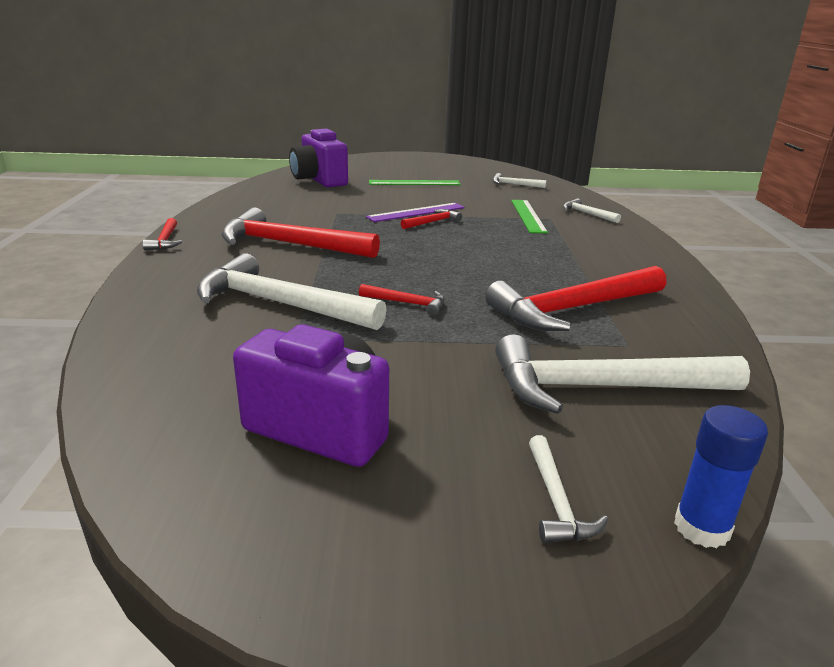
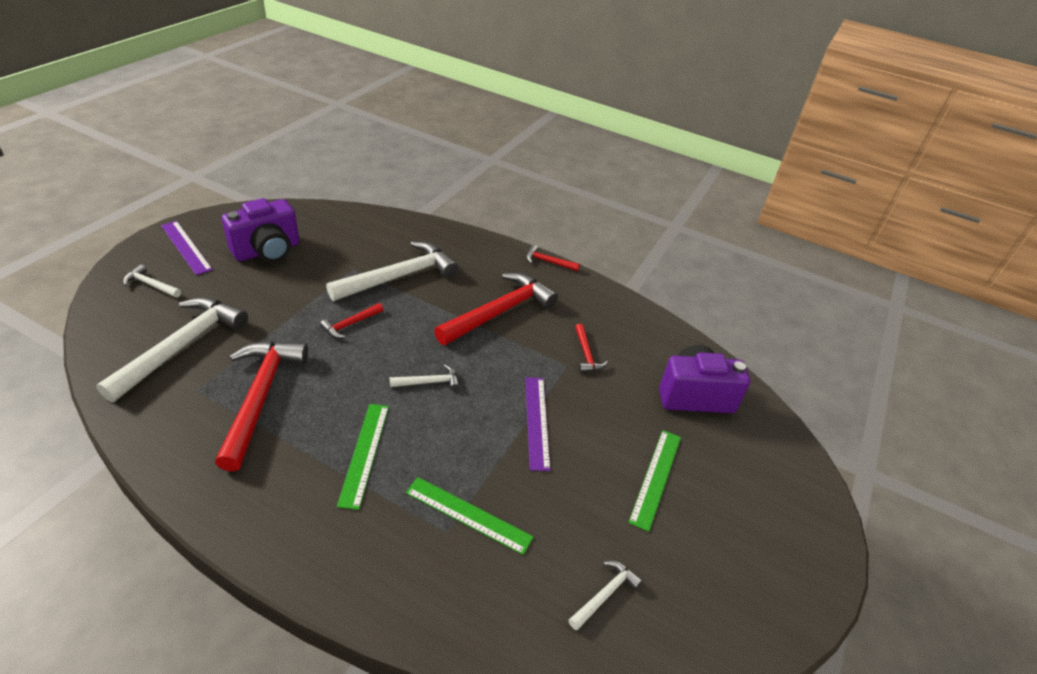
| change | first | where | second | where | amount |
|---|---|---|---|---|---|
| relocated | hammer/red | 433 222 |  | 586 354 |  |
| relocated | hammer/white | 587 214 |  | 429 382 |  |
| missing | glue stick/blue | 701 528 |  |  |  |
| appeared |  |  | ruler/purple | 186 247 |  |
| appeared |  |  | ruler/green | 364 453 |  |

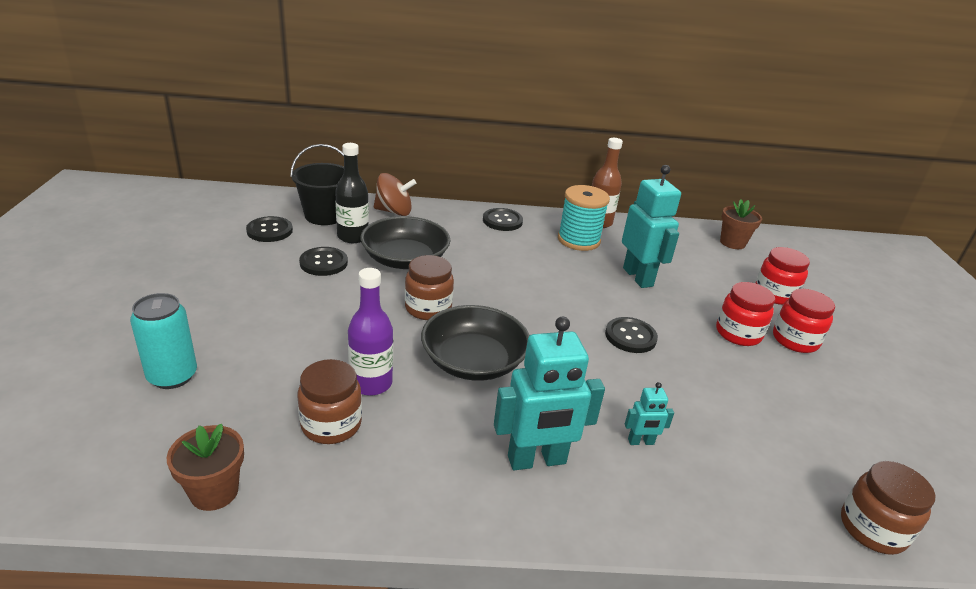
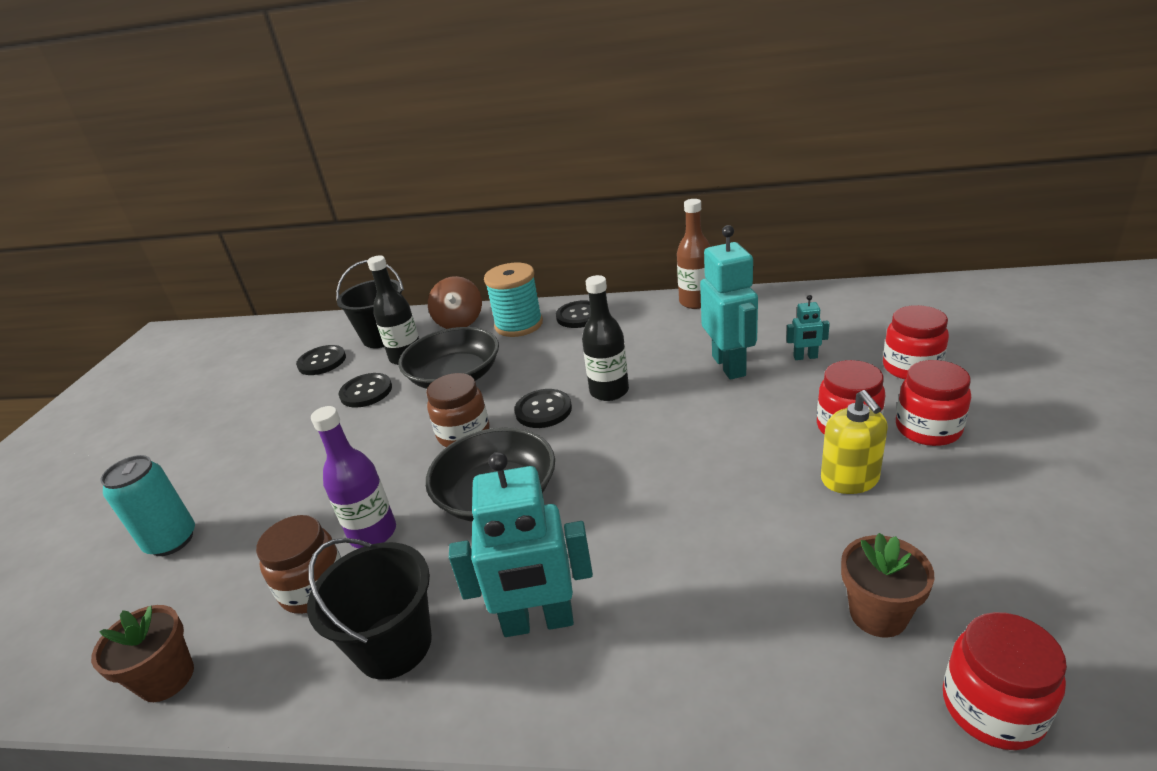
| change | first | where | second | where | amount |
|---|---|---|---|---|---|
| spun | spinning top/brown | 394 211 |  | 459 322 | 75 degrees clockwise |
| relocated | spool/turquoise | 578 240 |  | 519 325 |  |
| relocated | button/black | 630 336 |  | 543 410 |  |
| relocated | robot/turquoise | 641 442 |  | 805 357 |  |
| relocated | flower pot/brown | 732 243 |  | 878 614 |  |
| colour | jar/brown | 872 529 | jar/red | 992 708 |  |
| appeared |  |  | bucket/black | 394 645 |  |
| appeared |  |  | bottle/black | 609 391 |  |
| appeared |  |  | soap dispenser/yellow | 849 479 |  |

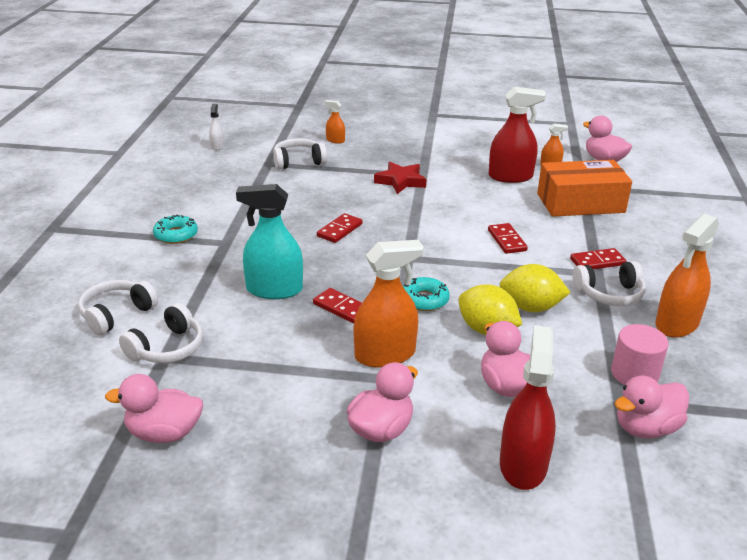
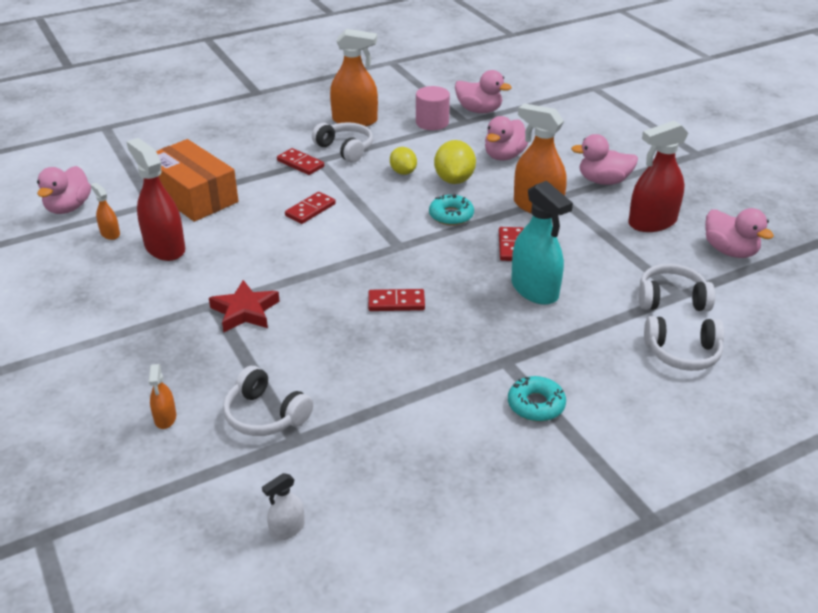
| change | first | where | second | where | amount |
|---|---|---|---|---|---|
| size | lemon/yellow | 530 307 |  | 403 172 | x0.65 |
| relocated | spray bottle/red | 523 465 |  | 652 222 |  |

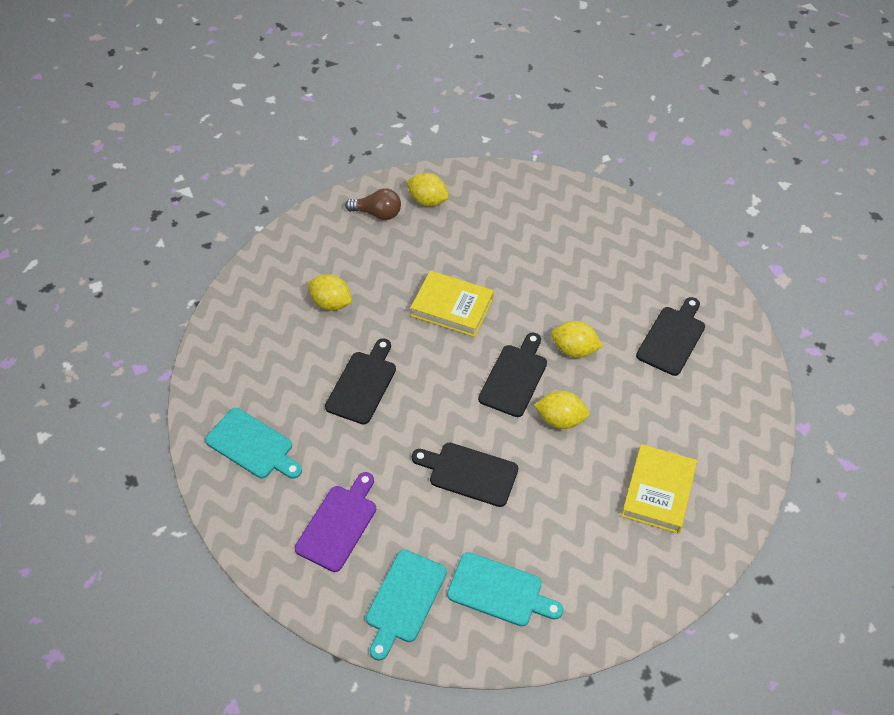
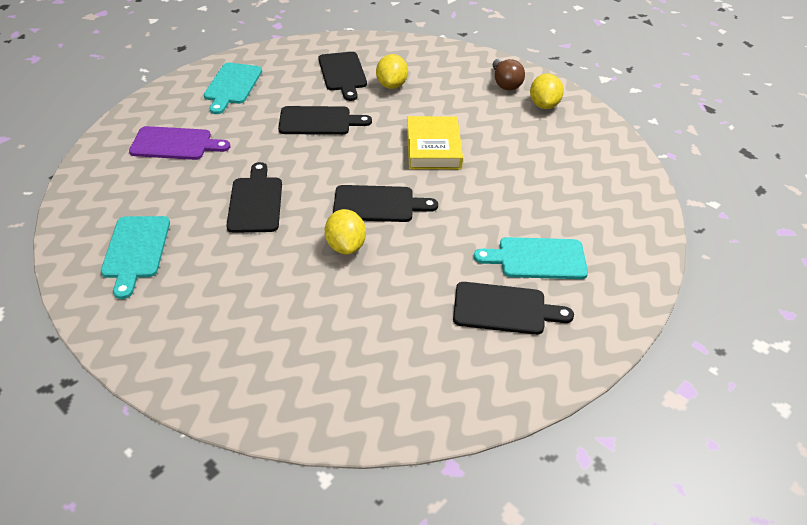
| change | first | where | second | where | amount |
|---|---|---|---|---|---|
| relocated | cutting board/turquoise | 404 600 |  | 537 258 |  |
| missing | lemon/yellow | 574 349 |  |  |  |
| missing | book/yellow | 658 492 |  |  |  |
| appeared |  |  | cutting board/black | 343 74 |  |

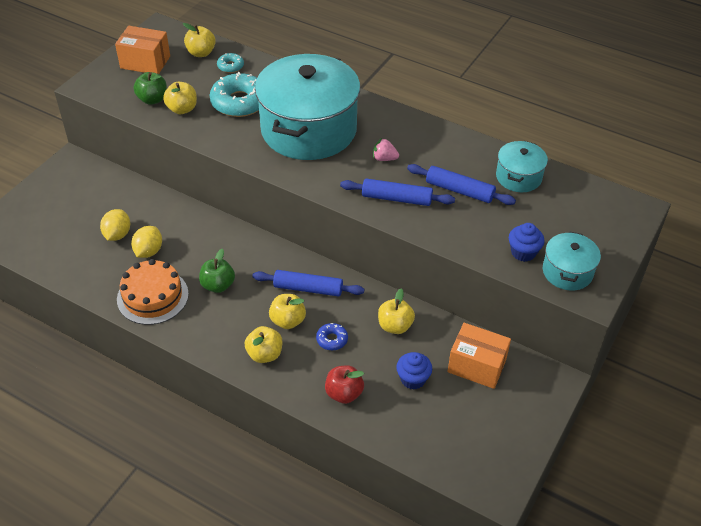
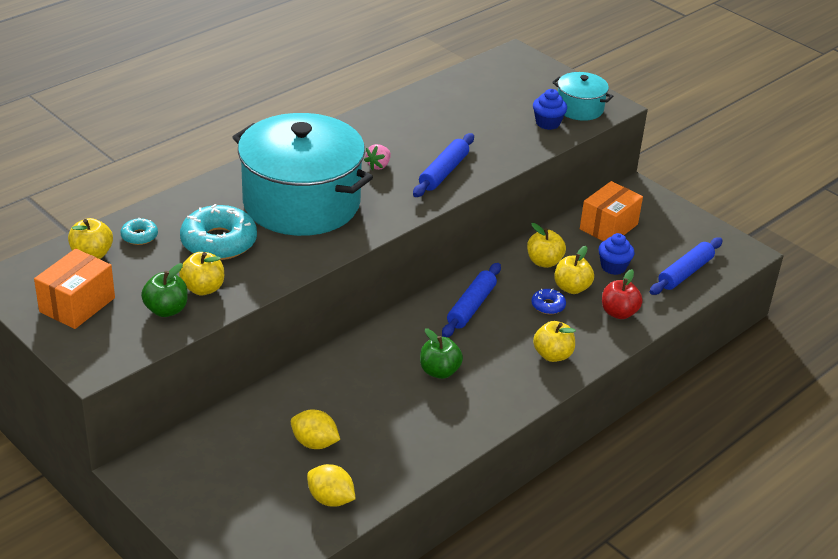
| change | first | where | second | where | amount |
|---|---|---|---|---|---|
| missing | cake/orange | 152 296 |  |  |  |
| relocated | lemon/yellow | 149 251 |  | 330 499 |  |
| relocated | apple/yellow | 288 321 |  | 571 288 |  |
| relocated | rolling pin/blue | 459 190 |  | 685 273 |  |
| missing | pot/turquoise | 518 177 |  |  |  |

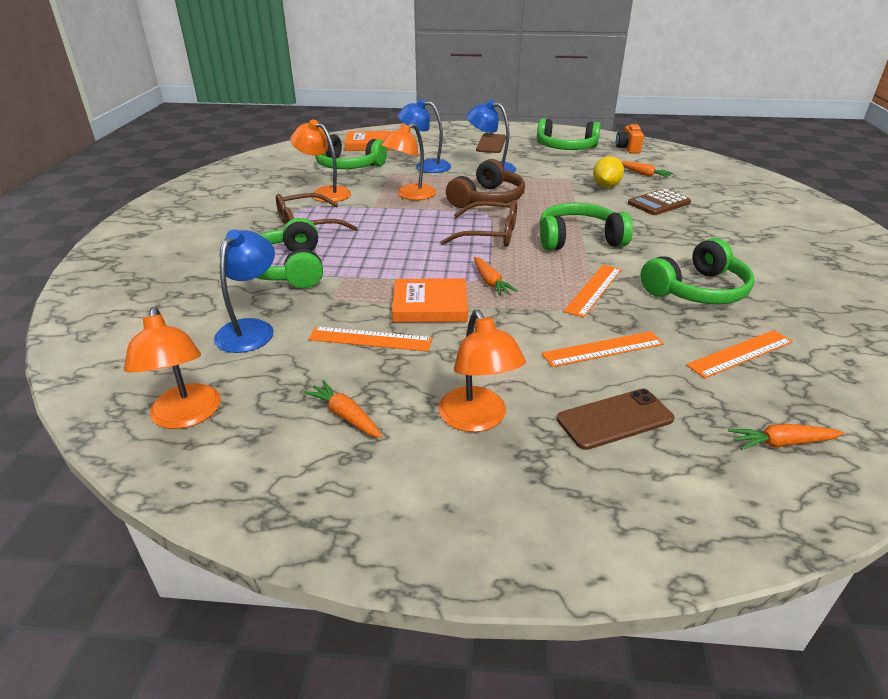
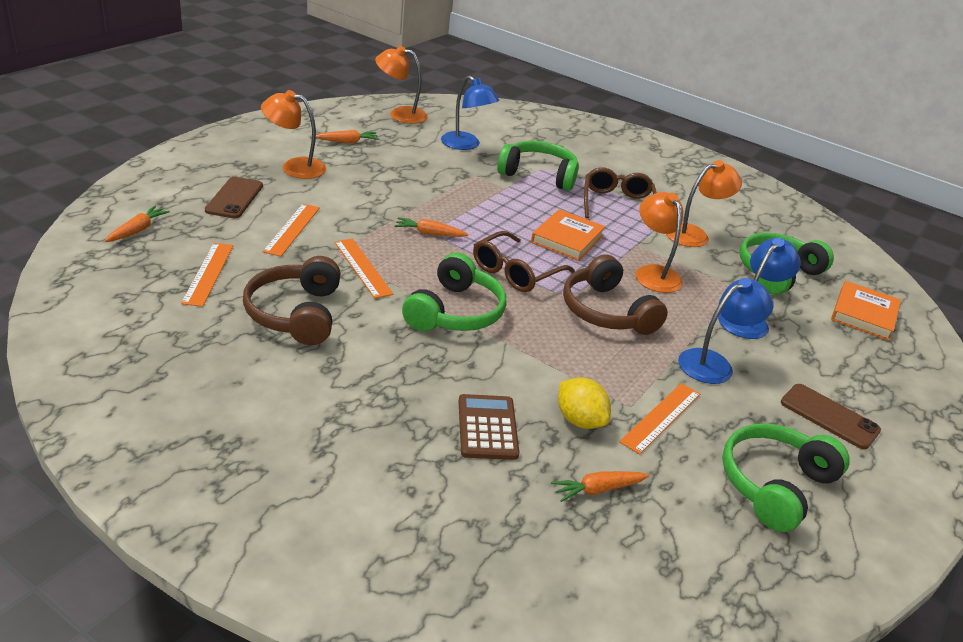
| change | first | where | second | where | amount |
|---|---|---|---|---|---|
| relocated | ruler/orange | 370 339 |  | 661 417 |  |
| relocated | book/orange | 430 305 |  | 567 239 |  |
| missing | camera/orange | 628 149 |  |  |  |
| colour | headphones/green | 697 290 | headphones/brown | 295 314 |  |

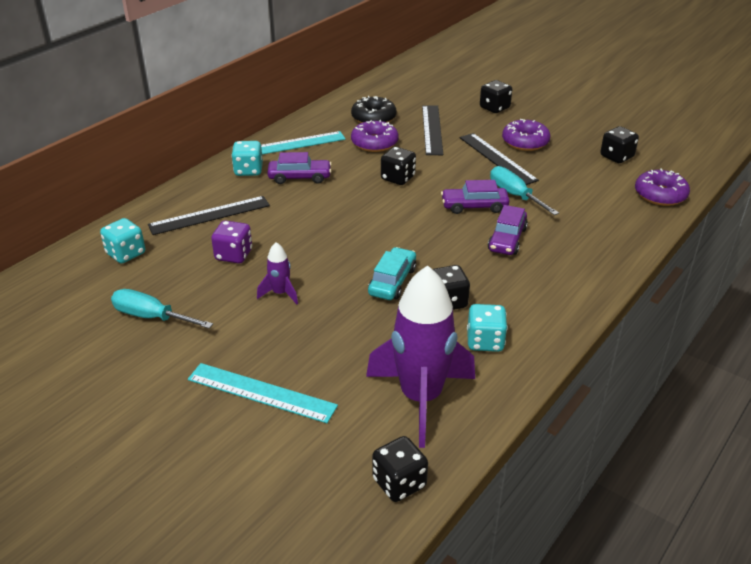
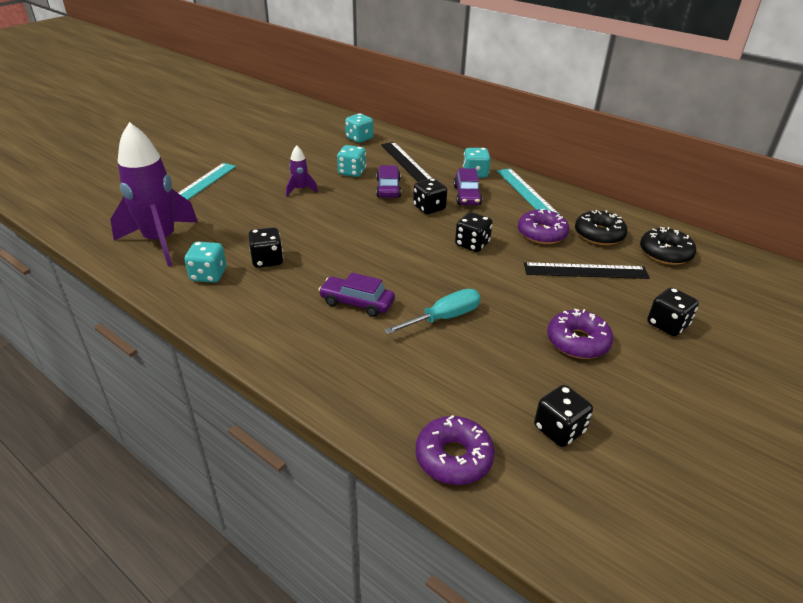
| change | first | where | second | where | amount |
|---|---|---|---|---|---|
| missing | screwdriver/turquoise | 152 317 |  |  |  |
| colour | dice/purple | 234 255 | dice/turquoise | 352 172 |  |
| missing | car/turquoise | 392 281 |  |  |  |
| relocated | dice/black | 399 483 |  | 429 208 |  |
| relocated | car/purple | 474 206 |  | 388 188 |  |
| missing | ruler/black | 497 158 |  |  |  |
| appeared |  |  | donut/black | 665 253 |  |

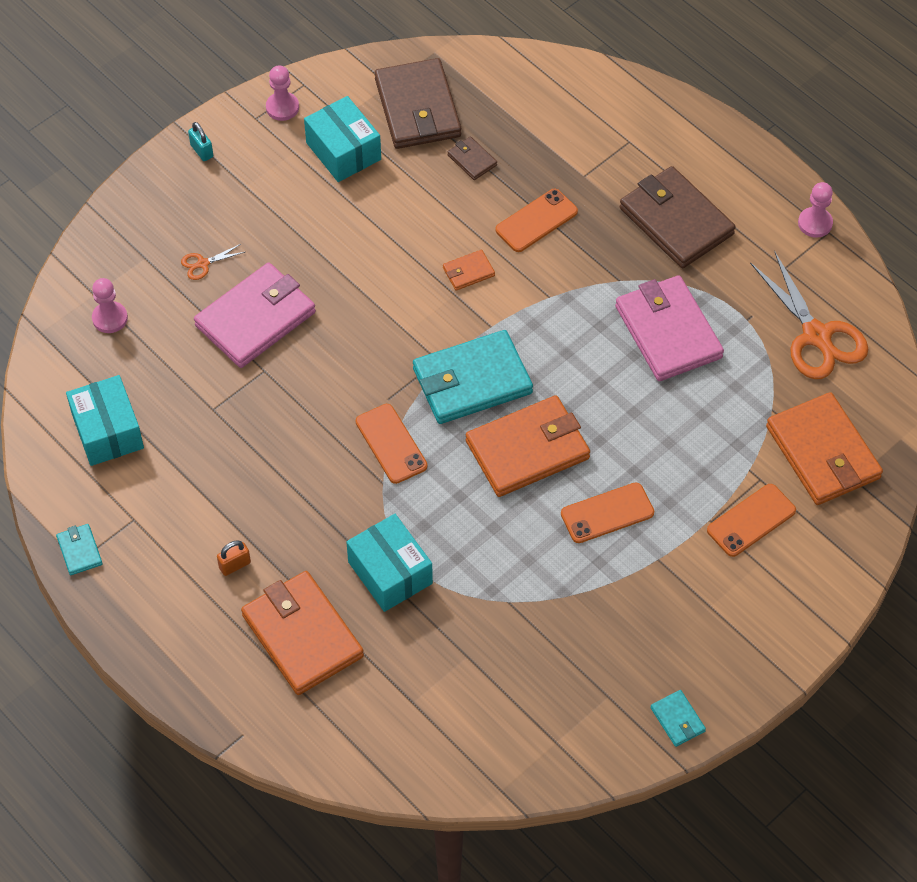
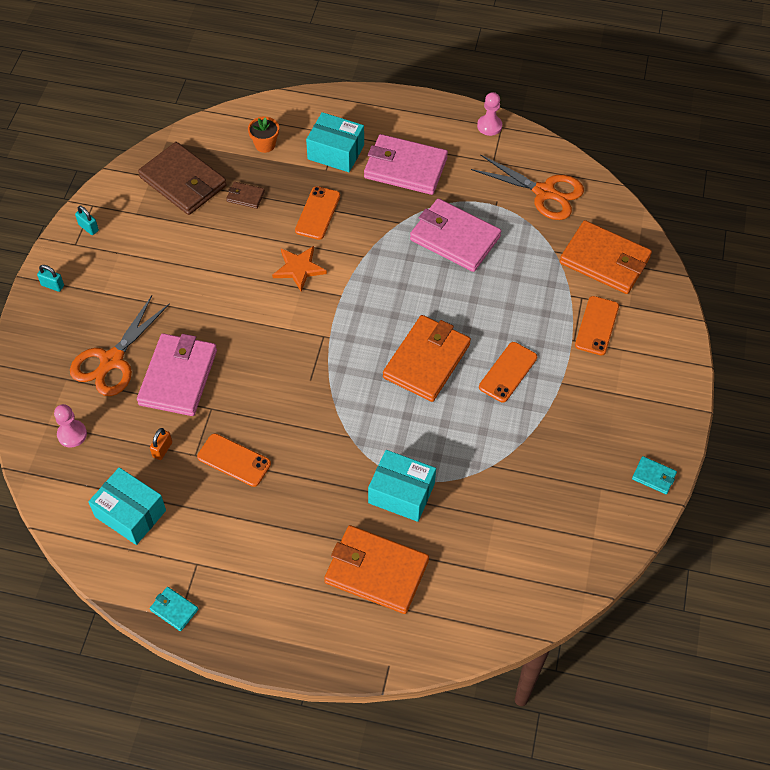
| change | first | where | second | where | amount |
|---|---|---|---|---|---|
| size | scissors/orange | 203 264 |  | 112 360 | x2.36 |
| relocated | padlock/orange | 235 565 |  | 162 449 |  |
| exchanged | pawn/pink | 282 107 | padlock/turquoise | 88 228 |  |
| relocated | box/turquoise | 343 151 |  | 335 152 |  |
| relocated | phone/orange | 391 444 |  | 234 460 |  |
| missing | wallet/turquoise | 472 381 |  |  |  |
| exchanged | wallet/orange | 468 272 | star/orange | 299 268 |  |
| colour | wallet/brown | 676 221 | wallet/pink | 405 168 |  |
| appeared |  |  | flower pot/orange | 265 144 |  |

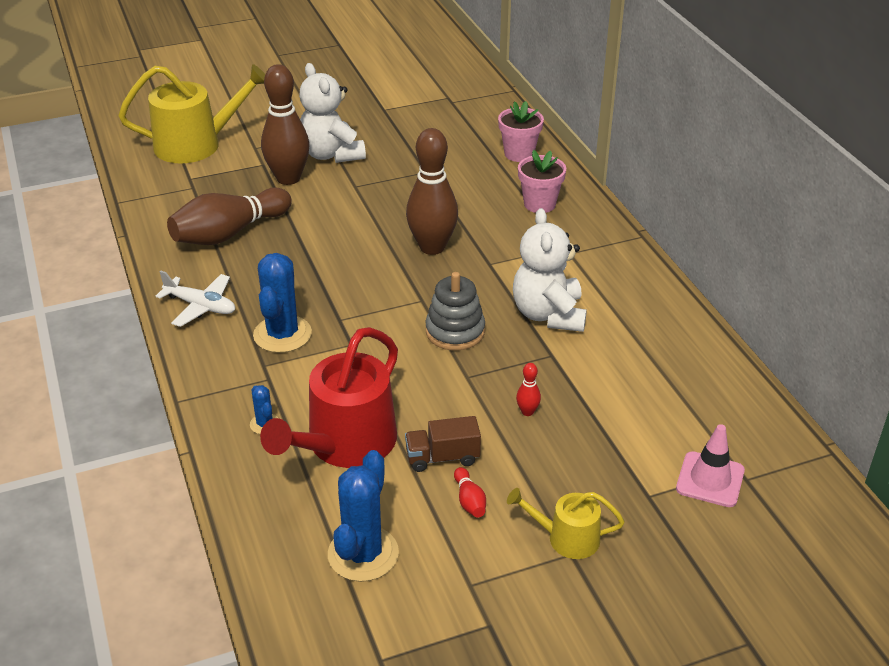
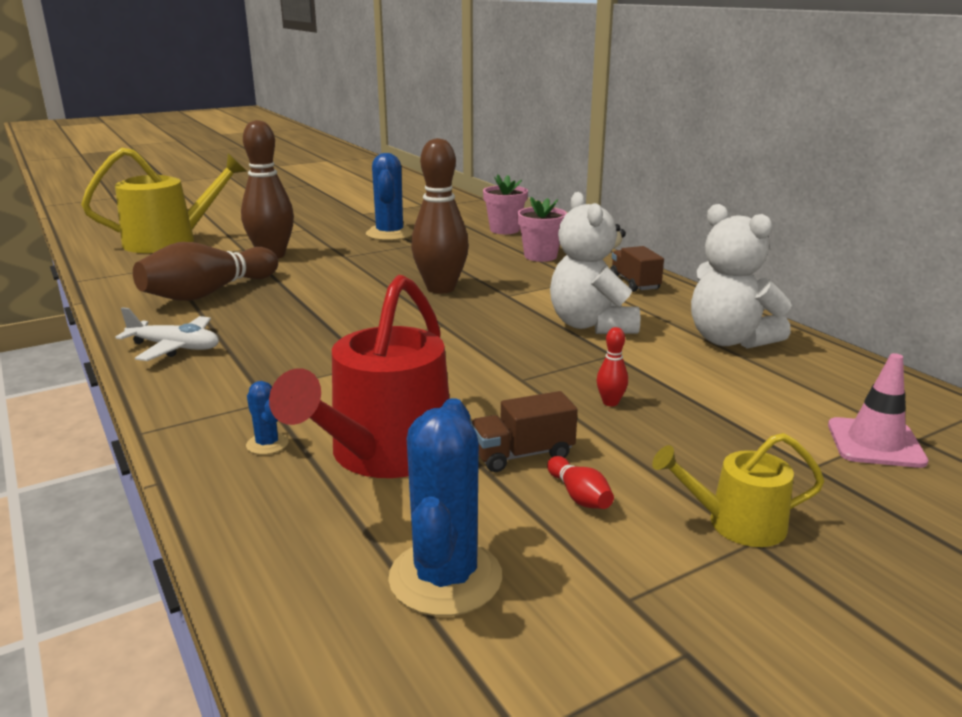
| change | first | where | second | where | amount |
|---|---|---|---|---|---|
| relocated | cactus/blue | 282 334 |  | 389 234 |  |
| relocated | teddy bear/white | 331 154 |  | 729 340 |  |
| missing | stacking toy/grey | 455 331 |  |  |  |
| appeared |  |  | truck/brown | 634 283 |  |

